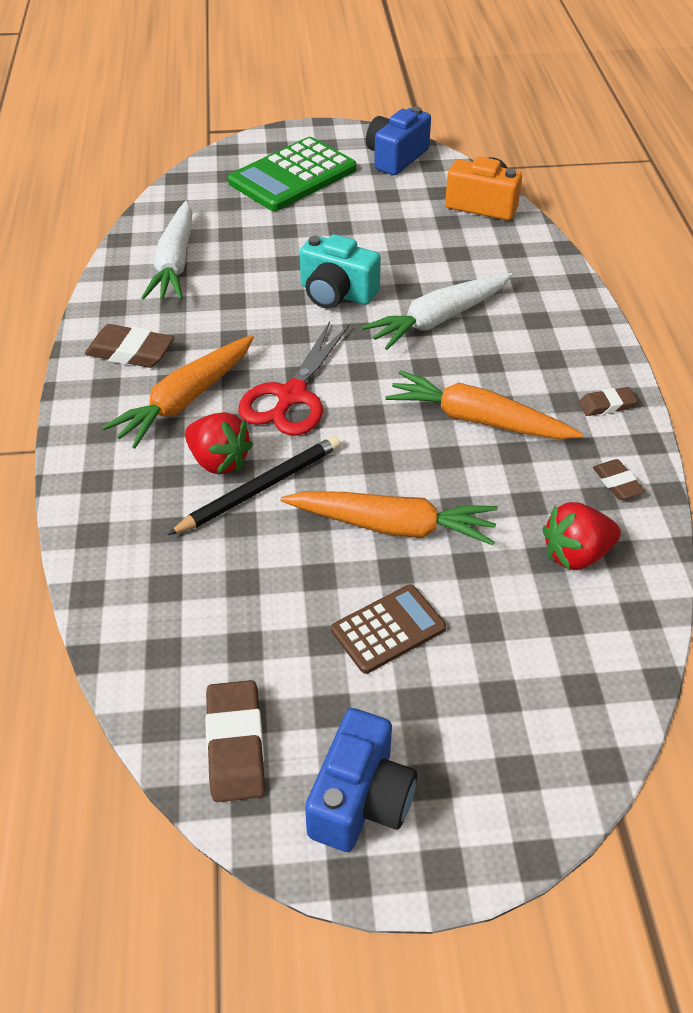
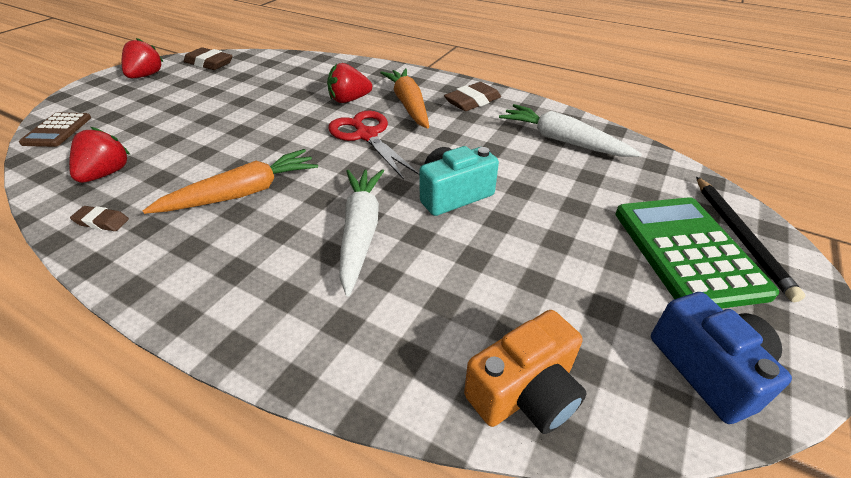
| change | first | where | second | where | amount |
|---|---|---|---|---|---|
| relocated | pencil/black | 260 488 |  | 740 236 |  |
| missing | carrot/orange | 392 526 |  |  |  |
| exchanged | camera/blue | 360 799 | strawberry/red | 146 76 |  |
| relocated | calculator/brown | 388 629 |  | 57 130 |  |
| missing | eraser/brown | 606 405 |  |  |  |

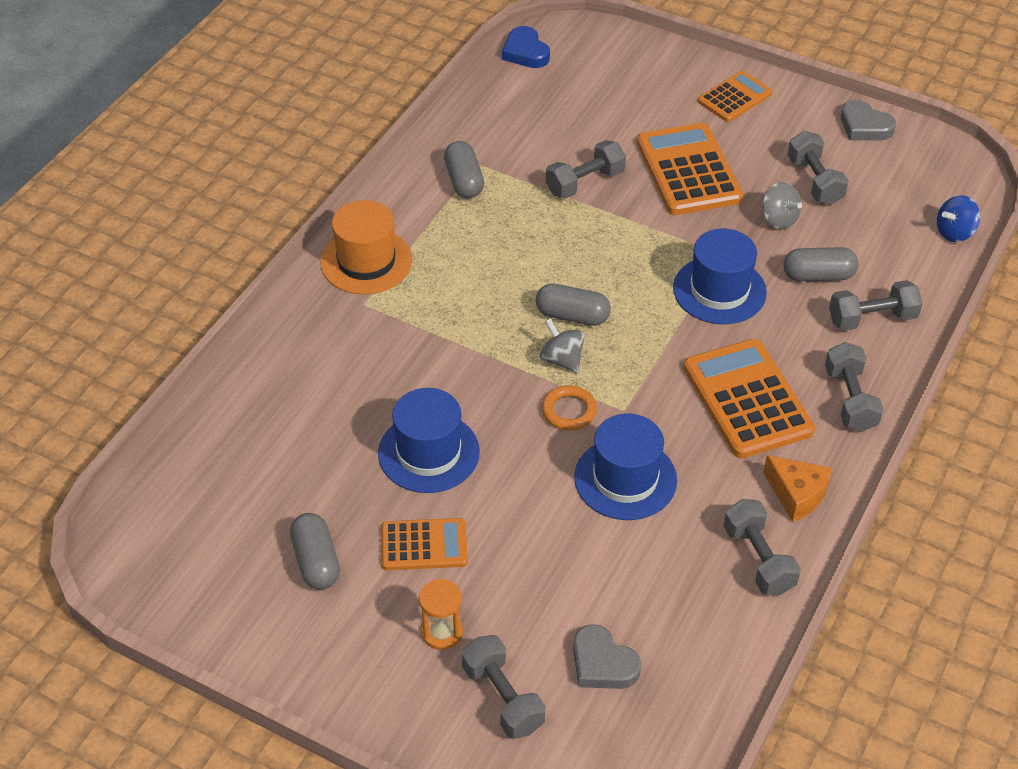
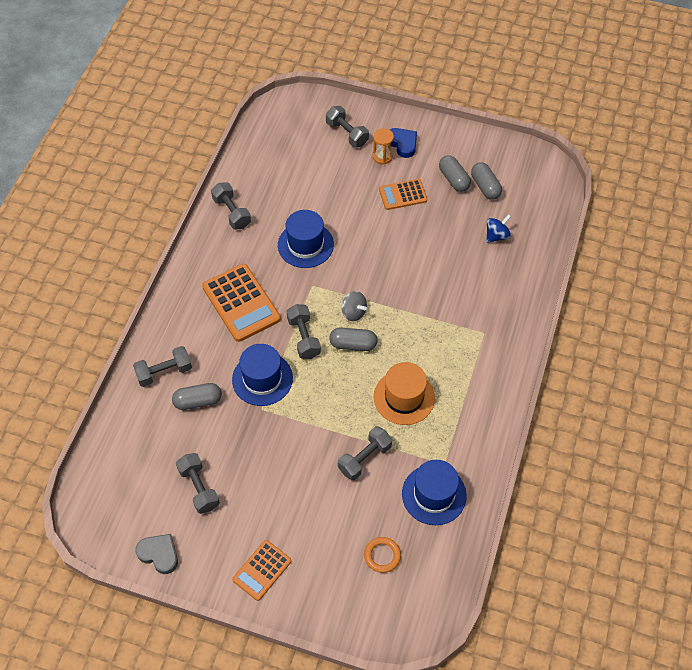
| change | first | where | second | where | amount |
|---|---|---|---|---|---|
| relocated | hat/orange | 366 261 |  | 404 397 |  |
| relocated | hat/blue | 428 452 |  | 434 494 |  |
| relocated | capsule/grey | 464 181 |  | 485 187 |  |
| relocated | heart/blue | 525 52 |  | 402 144 |  |
| relocated | ring/orange | 569 411 |  | 382 555 |  |
| missing | heart/grey | 602 663 |  |  |  |
| missing | calculator/orange | 688 170 |  |  |  |
| missing | spinning top/grey | 778 219 |  |  |  |
| missing | cheese/orange | 796 495 |  |  |  |
| relocated | dumbbell/grey | 850 400 |  | 304 337 |  |
| relocated | spinning top/blue | 954 232 |  | 496 236 |  |

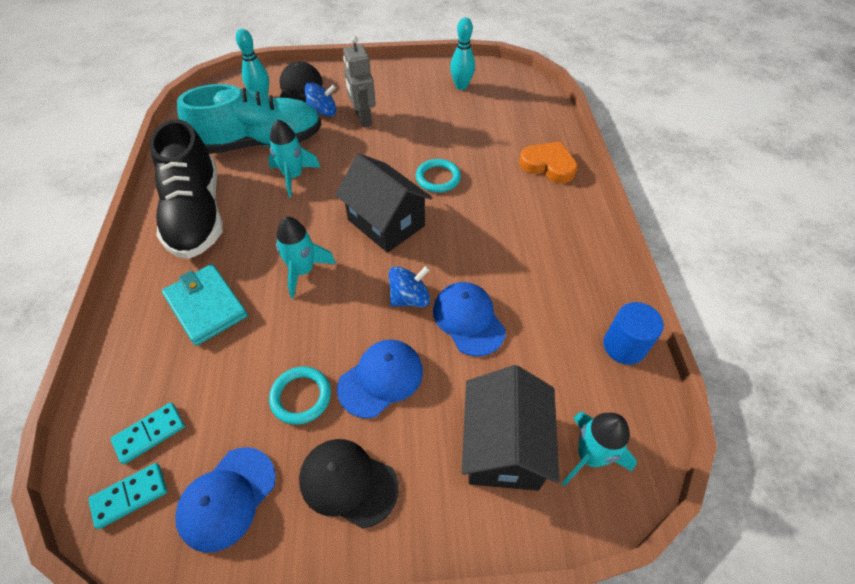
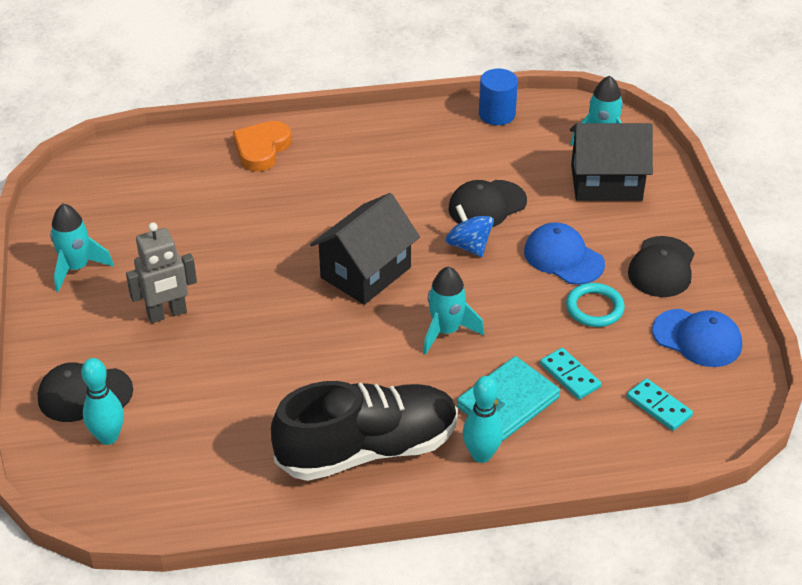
| change | first | where | second | where | amount |
|---|---|---|---|---|---|
| relocated | domino/turquoise | 130 496 |  | 570 375 |  |
| missing | shoe/turquoise | 260 143 |  |  |  |
| relocated | rocket/turquoise | 293 177 |  | 77 268 |  |
| missing | spinning top/blue | 323 112 |  |  |  |
| missing | ring/turquoise | 438 178 |  |  |  |
| colour | cap/blue | 468 319 | cap/black | 487 205 |  |
| relocated | bowling pin/turquoise | 461 86 |  | 481 455 |  |

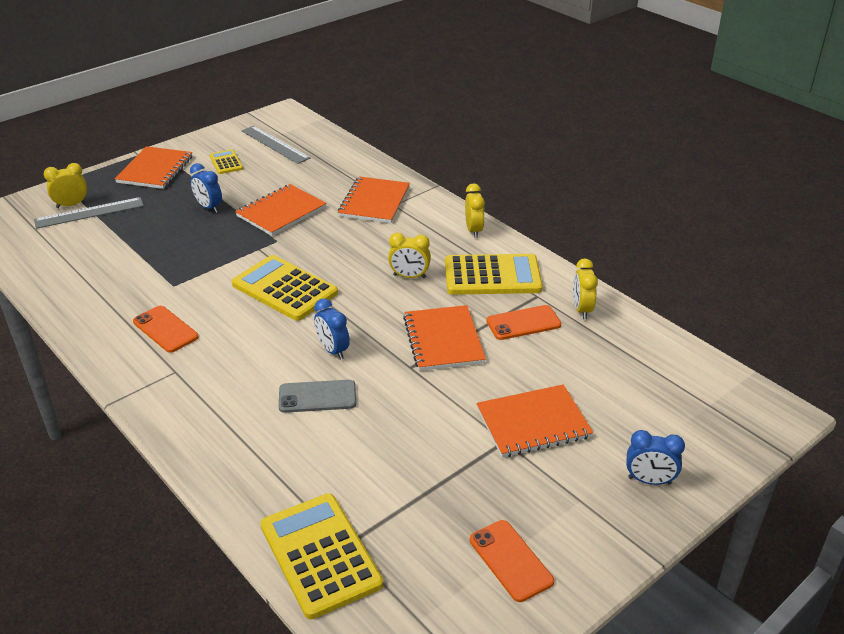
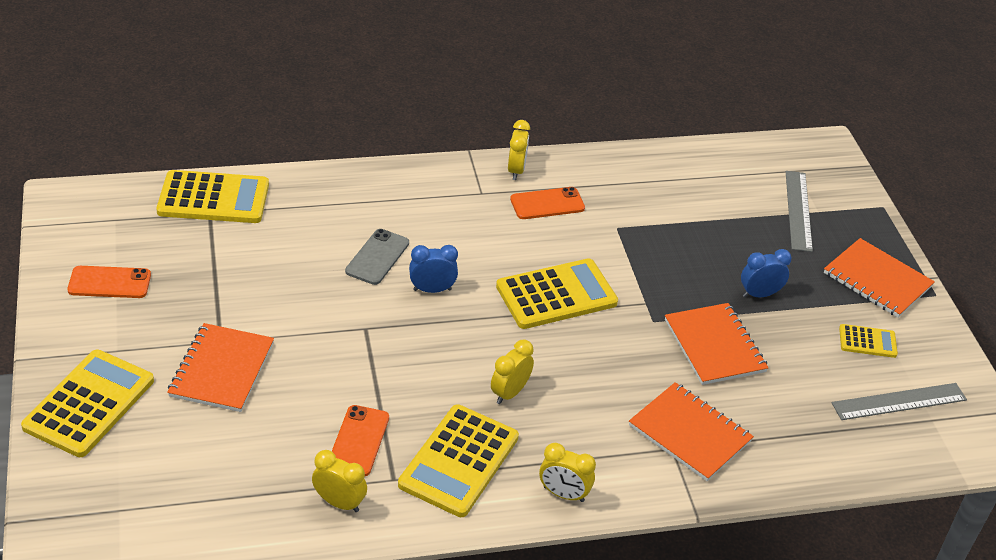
| change | first | where | second | where | amount |
|---|---|---|---|---|---|
| relocated | clock/yellow | 71 205 |  | 516 170 |  |
| missing | notebook/orange | 443 340 |  |  |  |
| exchanged | clock/blue | 649 480 | calculator/yellow | 89 404 |  |

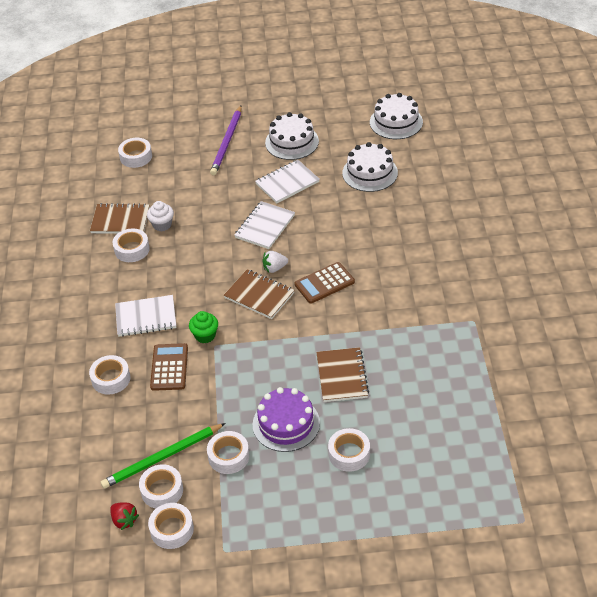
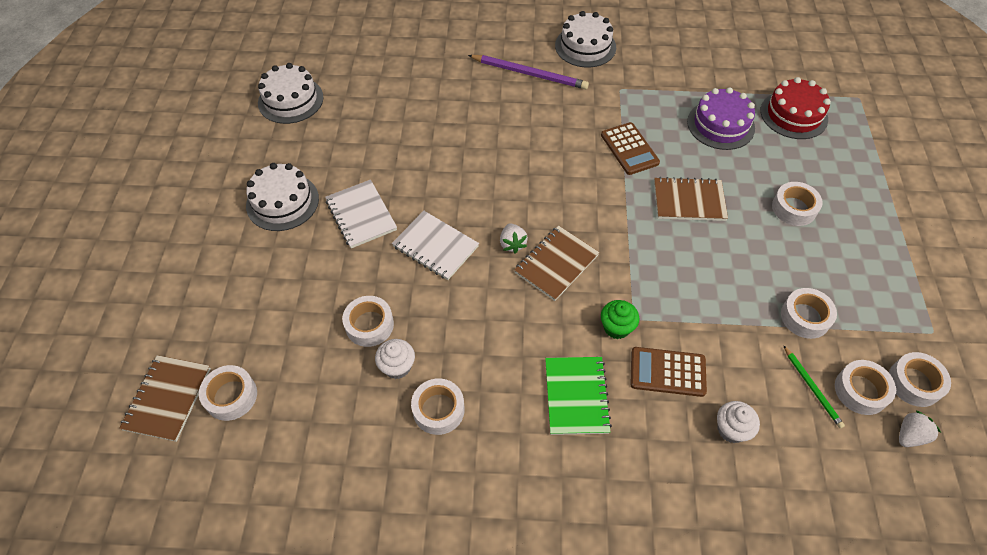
| change | first | where | second | where | amount |
|---|---|---|---|---|---|
| relocated | tape/white | 111 379 |  | 369 325 |  |
| relocated | notebook/brown | 120 220 |  | 167 399 |  |
| size | pencil/green | 162 458 |  | 812 388 | x0.56 |
| colour | strawberry/red | 124 520 | strawberry/white | 909 435 |  |
| colour | notebook/white | 146 317 | notebook/green | 576 396 |  |
| relocated | pencil/purple | 227 142 |  | 529 74 |  |
| relocated | cake/purple | 286 424 |  | 720 125 |  |
| relocated | calculator/brown | 324 283 |  | 629 149 |  |
| relocated | cake/white | 370 173 |  | 585 46 |  |
| appeared |  |  | cupcake/white | 731 429 |  |
| appeared |  |  | cake/red | 793 115 |  |

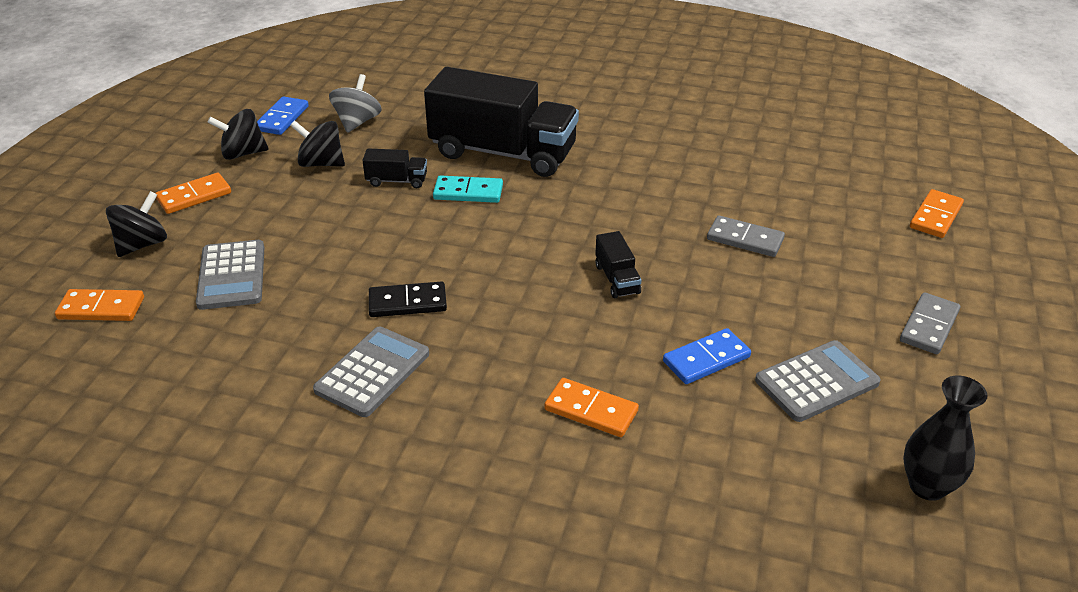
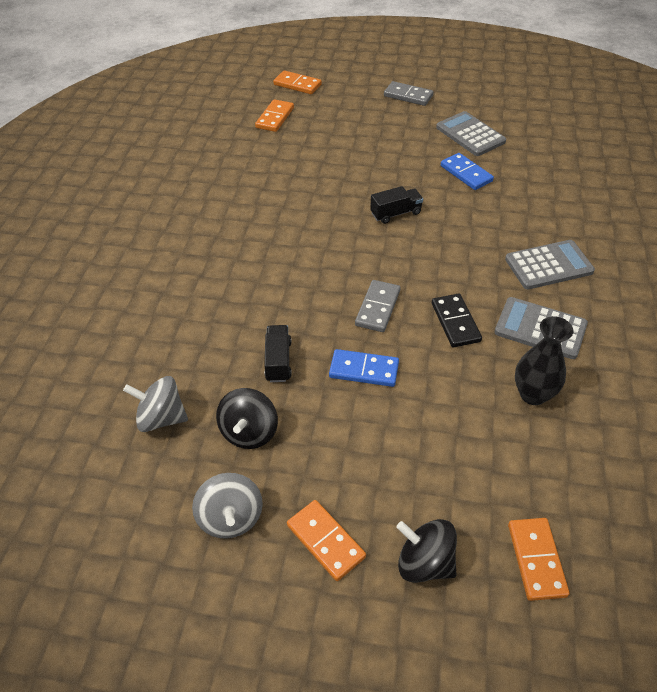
| change | first | where | second | where | amount |
|---|---|---|---|---|---|
| relocated | calculator/grey | 231 275 |  | 548 265 |  |
| colour | spinning top/black | 243 153 | spinning top/grey | 231 517 |  |
| relocated | domino/blue | 282 118 |  | 364 370 |  |
| missing | truck/black | 503 153 |  |  |  |
| missing | domino/turquoise | 468 192 |  |  |  |
| relocated | domino/orange | 591 410 |  | 275 118 |  |
| relocated | domino/grey | 745 239 |  | 377 308 |  |
| relocated | vase/black | 927 486 |  | 533 394 |  |

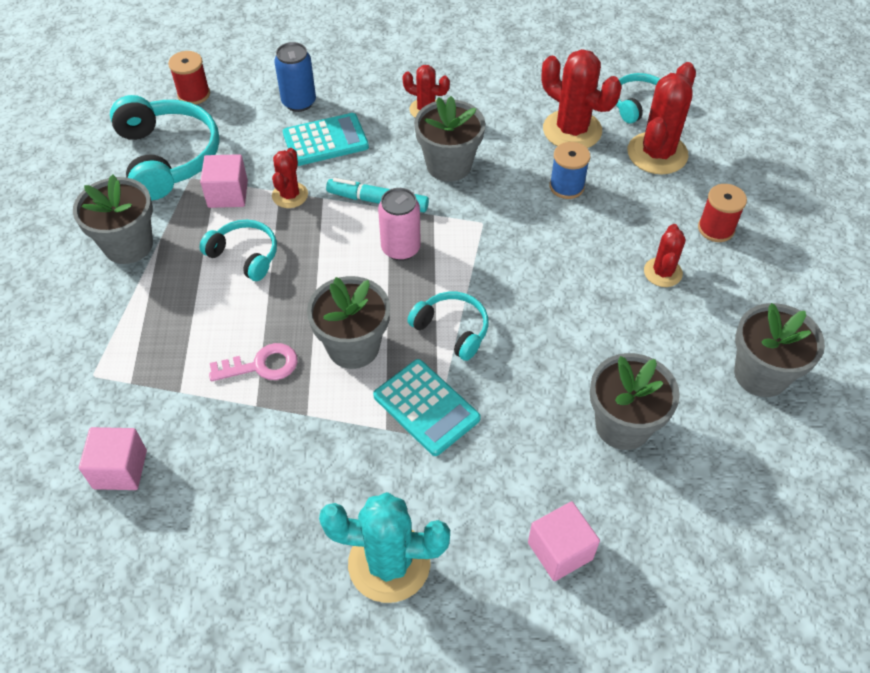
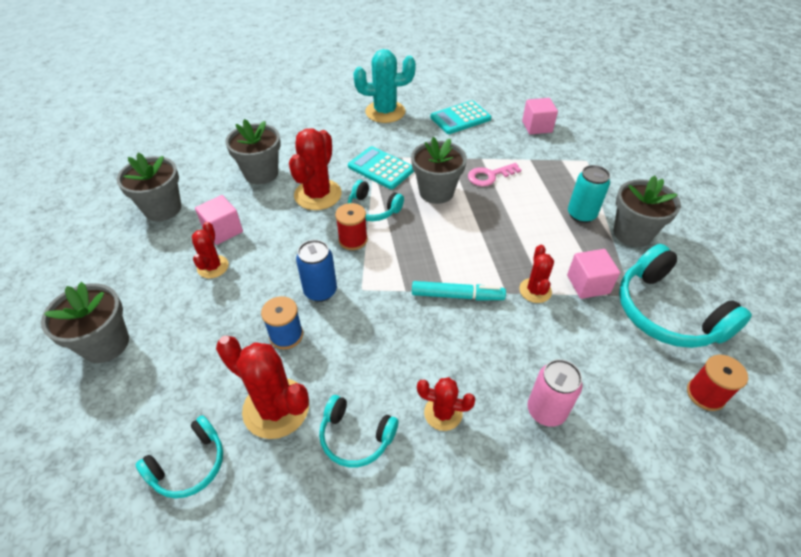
| change | first | where | second | where | amount |
|---|---|---|---|---|---|
| relocated | headphones/turquoise | 245 255 |  | 355 437 |  |
| relocated | can/blue | 299 102 |  | 320 291 |  |
| relocated | calculator/turquoise | 325 140 |  | 460 118 |  |
| relocated | can/pink | 400 248 |  | 546 411 |  |
| relocated | flower pot/grey | 449 165 |  | 105 344 |  |
| relocated | cube/pink | 560 551 |  | 223 230 |  |
| relocated | cactus/red | 657 153 |  | 318 195 |  |
| relocated | spool/red | 716 229 |  | 353 240 |  |
| appeared |  |  | can/turquoise | 581 215 |  |

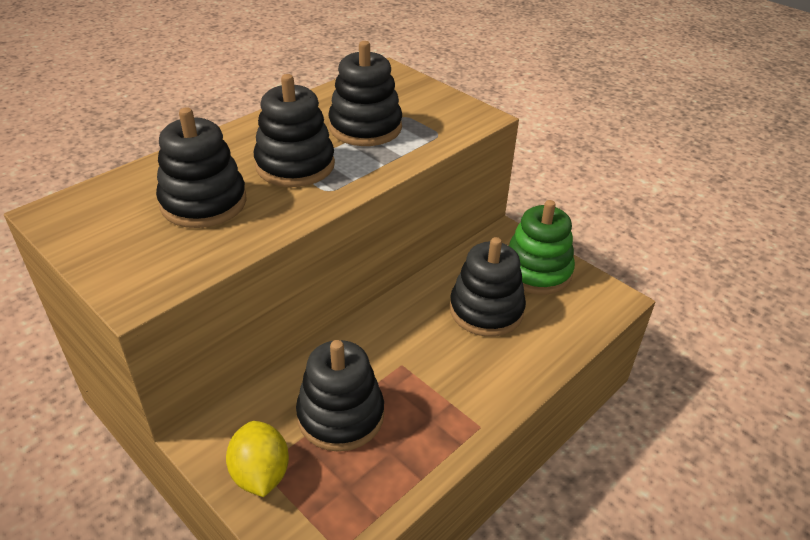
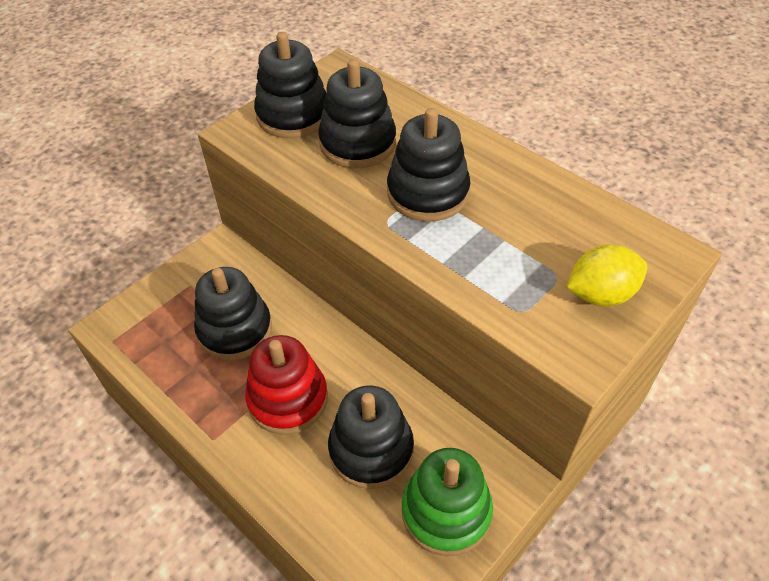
| change | first | where | second | where | amount |
|---|---|---|---|---|---|
| relocated | lemon/yellow | 260 474 |  | 600 294 |  |
| relocated | stacking toy/black | 365 127 |  | 293 115 |  |
| appeared |  |  | stacking toy/red | 288 399 |  |

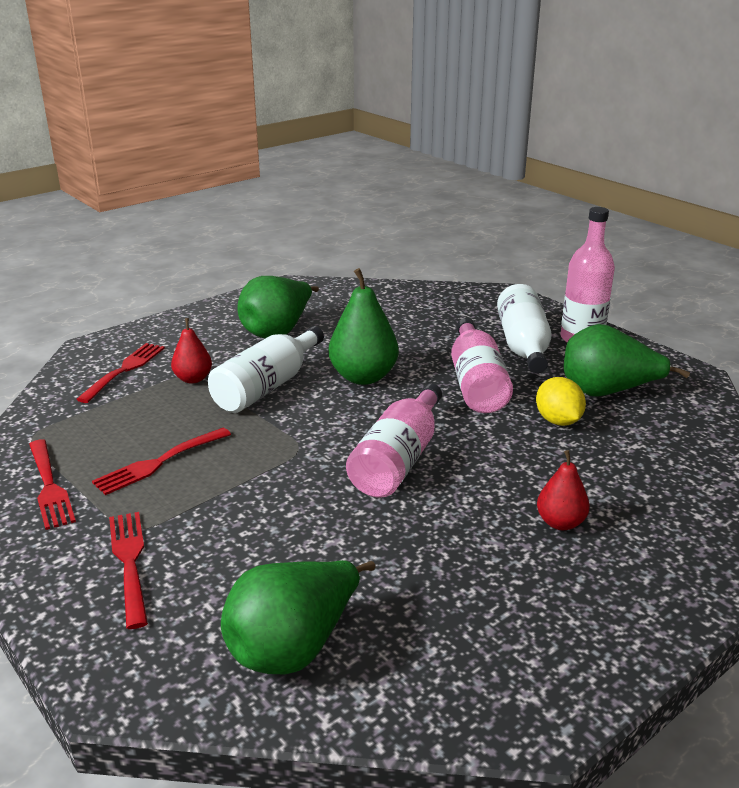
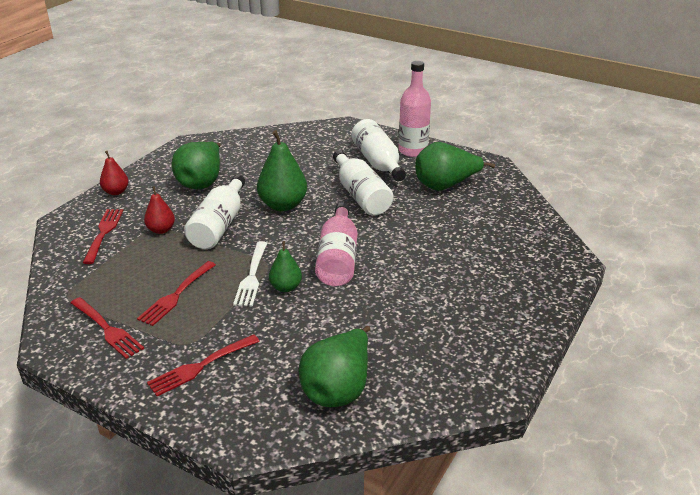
| change | first | where | second | where | amount |
|---|---|---|---|---|---|
| spun | fork/red | 130 563 |  | 201 365 | 90 degrees counterclockwise |
| colour | bottle/pink | 476 383 | bottle/white | 361 195 |  |
| missing | lemon/yellow | 558 421 |  |  |  |
| relocated | pear/red | 560 523 |  | 116 192 |  |
| appeared |  |  | fork/white | 252 276 |  |
| appeared |  |  | pear/green | 286 287 |  |

